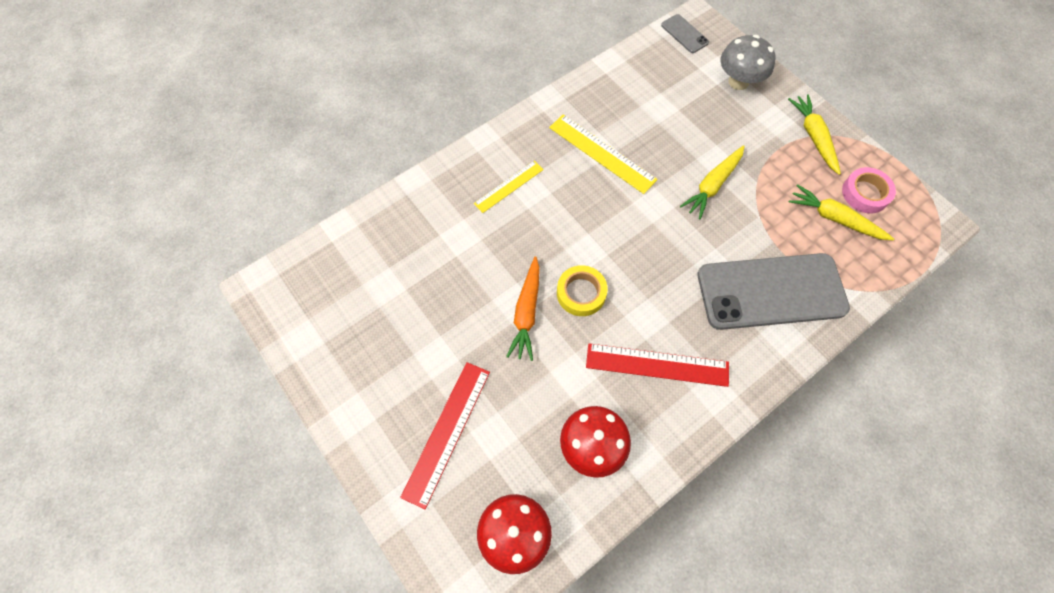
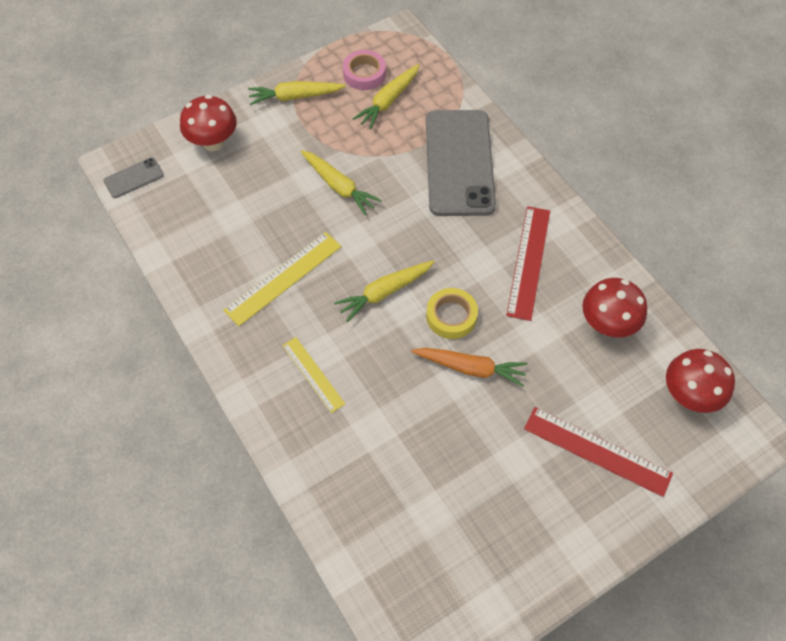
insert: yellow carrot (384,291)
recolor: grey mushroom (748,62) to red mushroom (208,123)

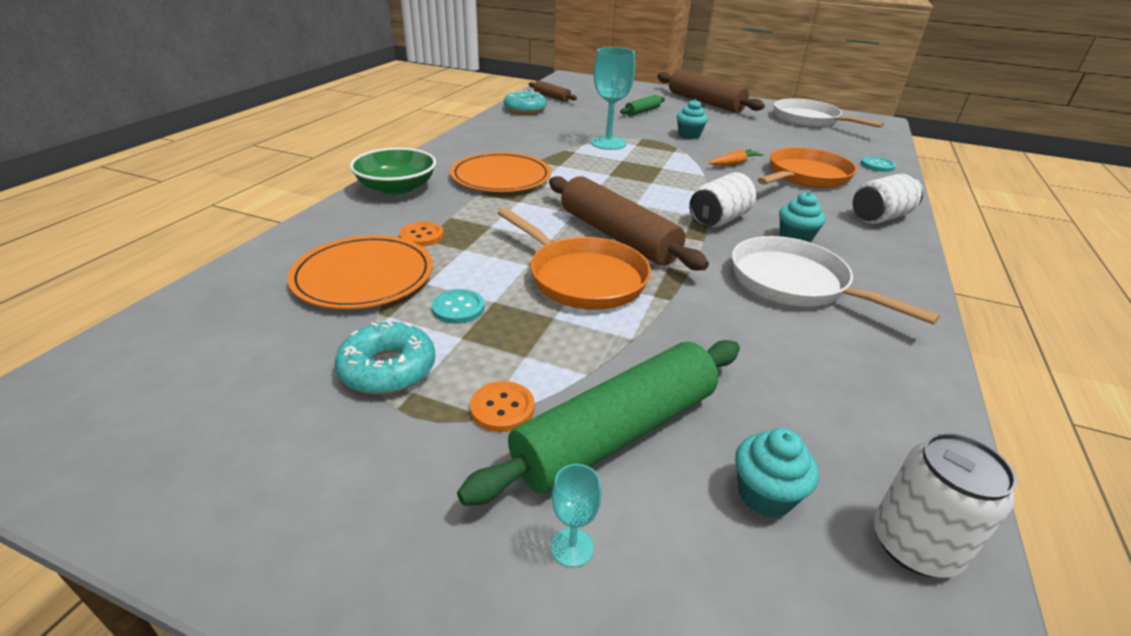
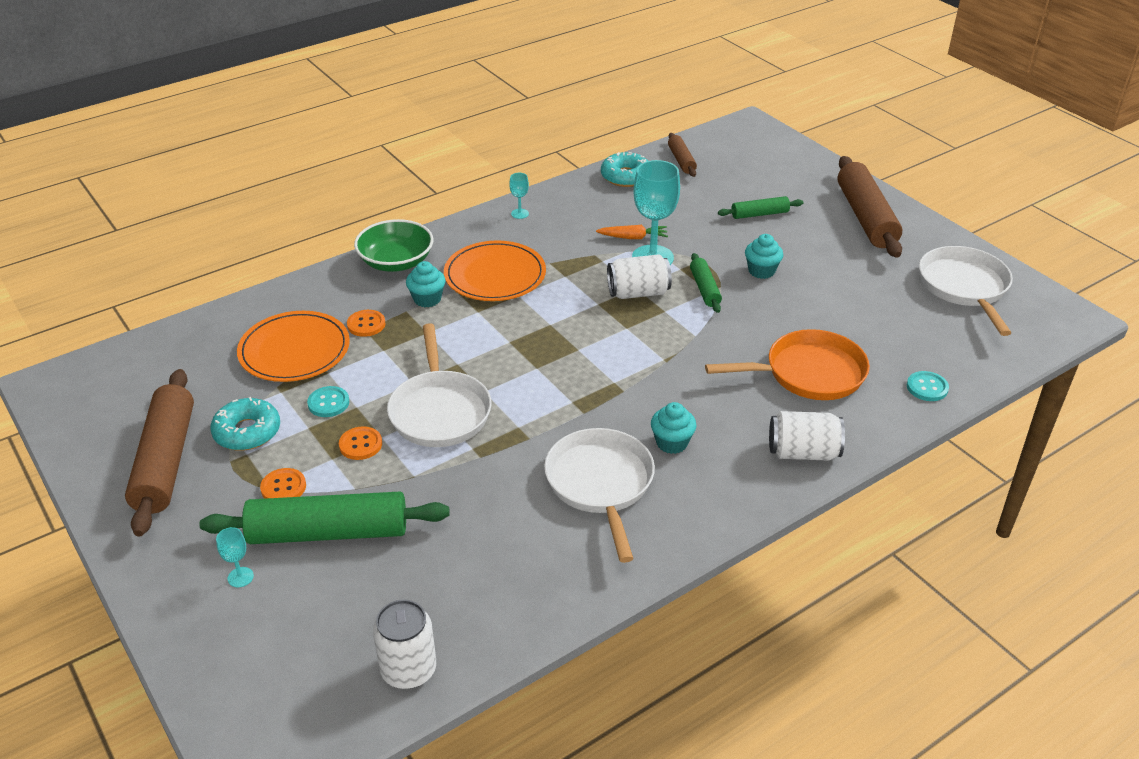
insert: orange button (360,443); turquoise goblet (519,196); green rolling pin (706,283)
move: brown rolling pin (629,223) to (159,453); white can (722,199) to (639,276); orange carrot (736,157) to (632,232); turquoise cupcake (777,473) to (425,284)
recolor: orange pan (574,259) to white pan (439,385)

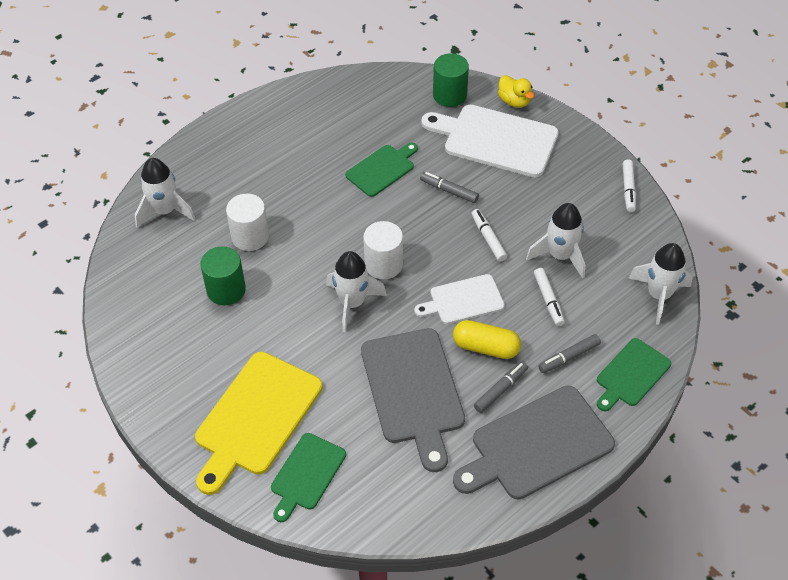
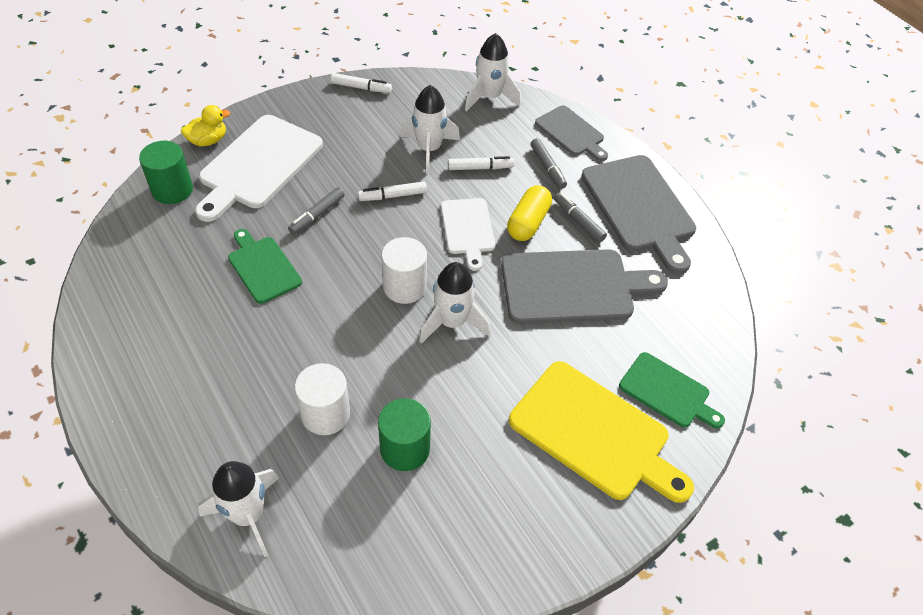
recolor: green cutting board (634,375) to grey cutting board (571,133)

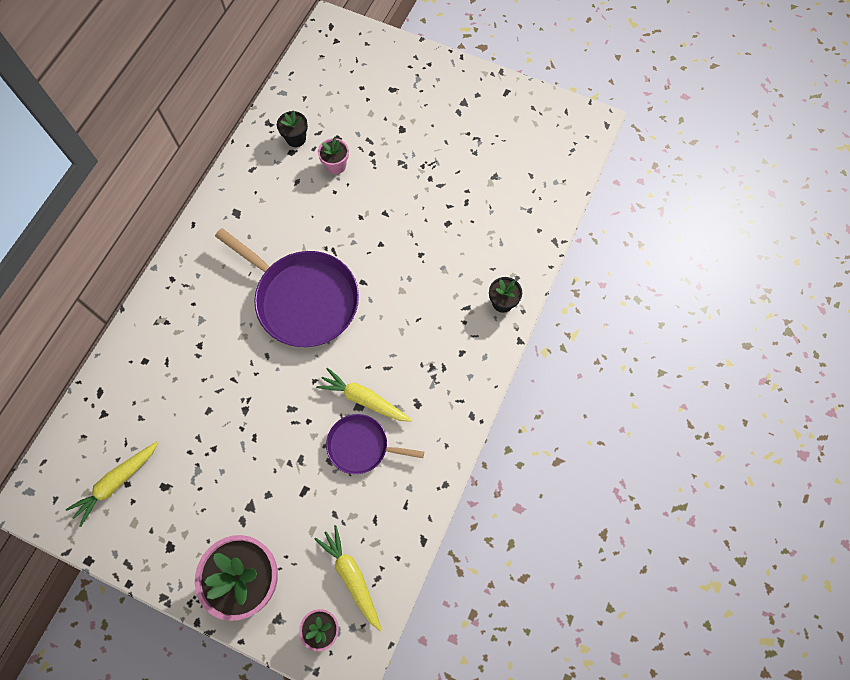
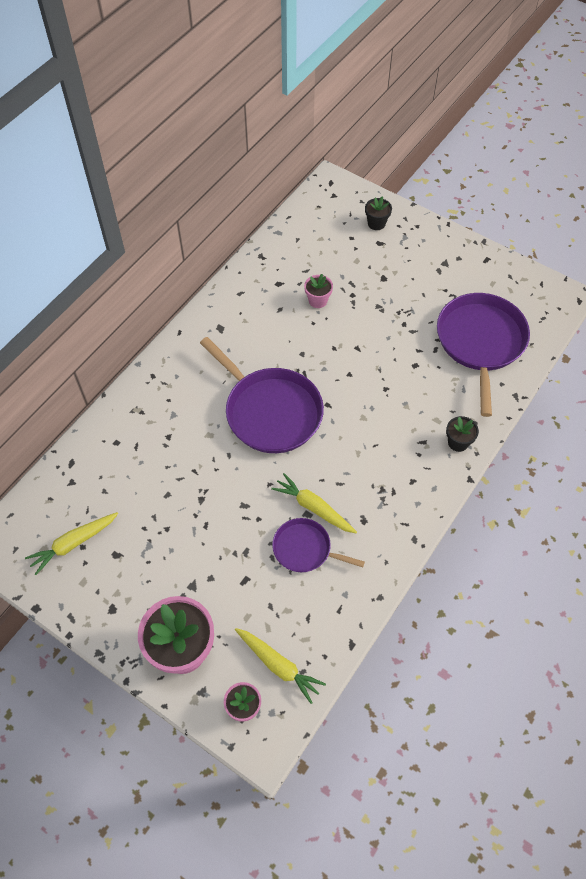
insert: purple pan (483,355)
move: black flower pot (292,128) to (378,213)
rotate: yellow carrot (348,578) = (280,666) 150 degrees clockwise

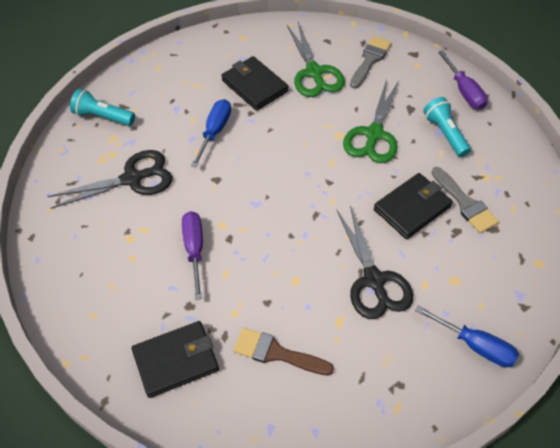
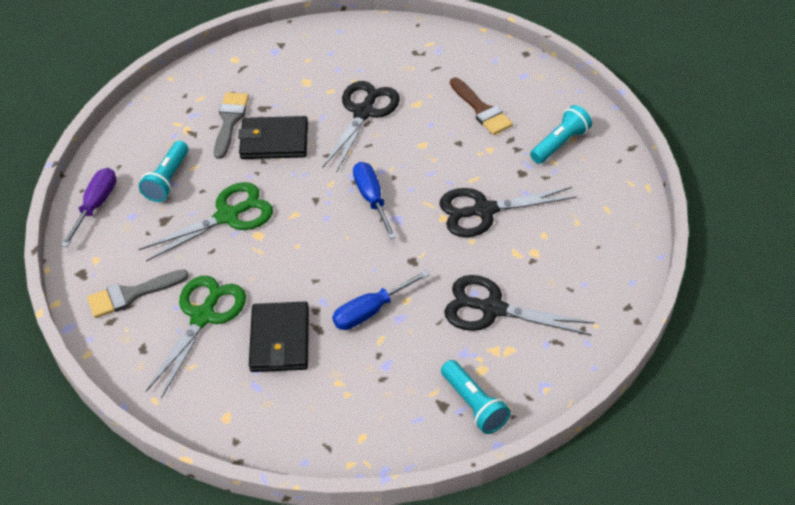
move: blue screwdriver (467,336) to (374,200)
replace: black wallet (175,359) to turquoise flashlight (561,134); purple screwdriver (192,255) to black scissors (508,212)

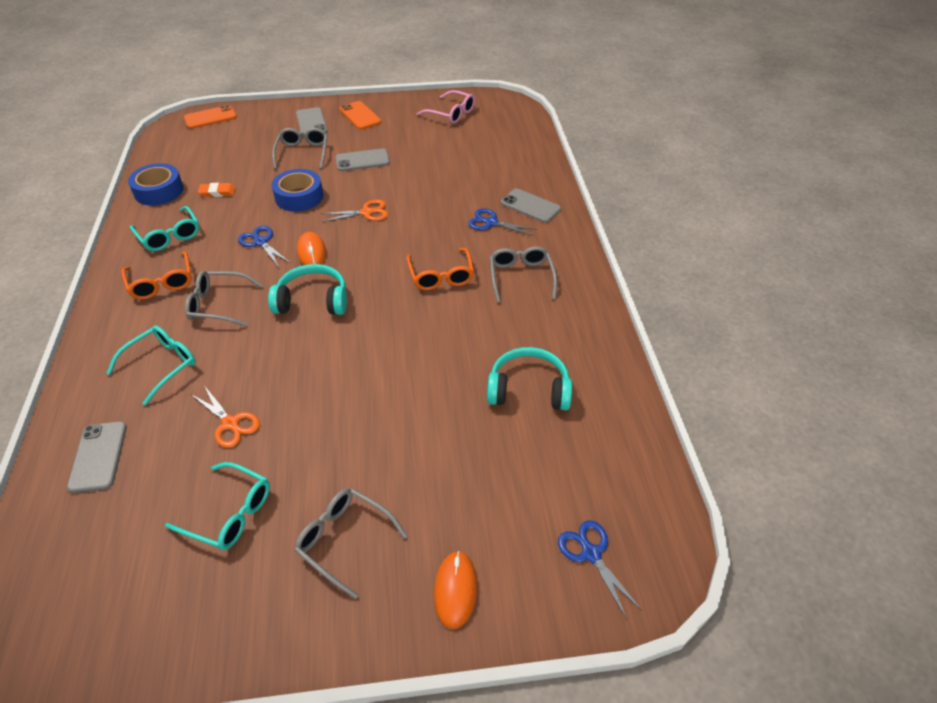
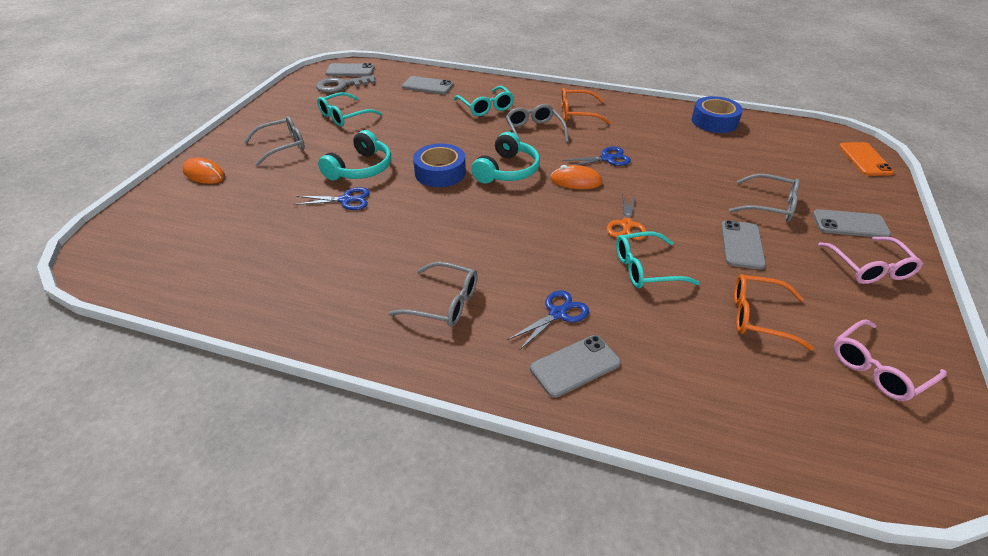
delete: orange scissors (225,417); orange eraser (217,190)
insert: grey key (346,84); grey phone (349,69)
move: turquoise glasses (164,228) to (658,260); blue tape (297,190) to (439,165); orange glasses (440,269) to (774,312); turquoise headphones (529,378) to (354,155); blue scissors (600,569) to (332,198)
replace: orange phone (360,115) to pink glasses (870,260)
rotate: grey glasses (223,299) = (537,123) 45 degrees counterclockwise

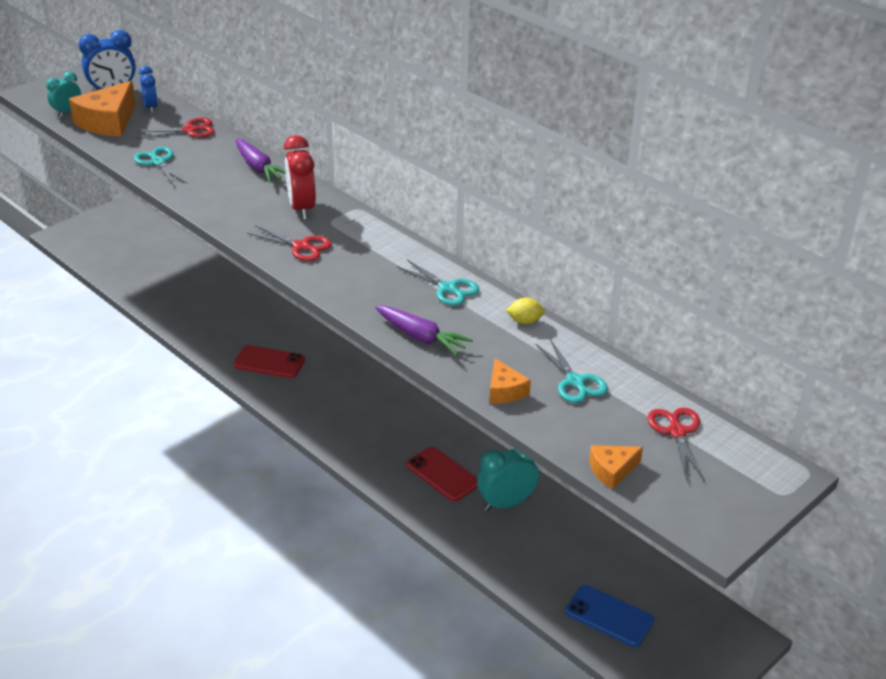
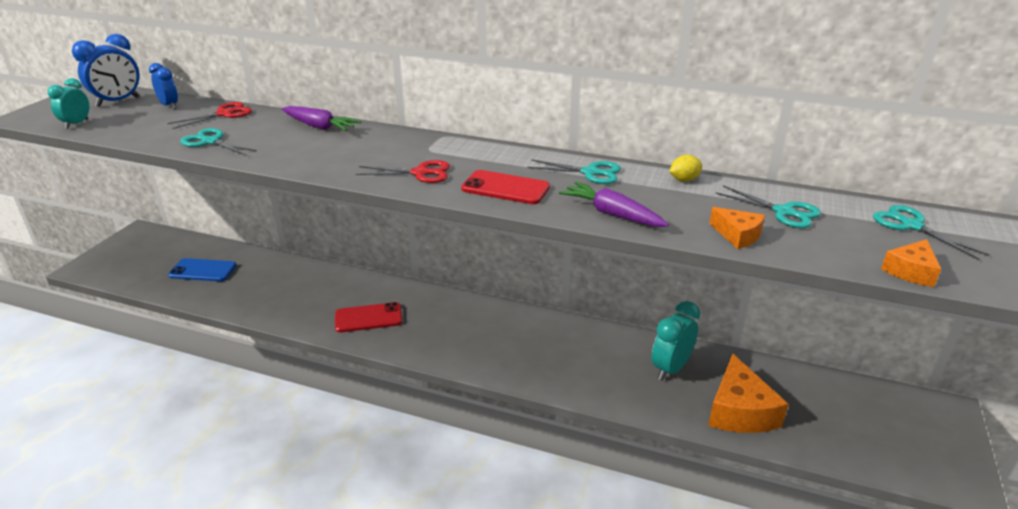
delete: red clock (300,177)
move: orange cheese (102,109) to (748,393); red phone (442,474) to (505,187); blue phone (610,616) to (202,269)
recolor: red scissors (676,444) to turquoise scissors (931,232)
rotate: purple carrot (424,331) = (614,204) 150 degrees counterclockwise

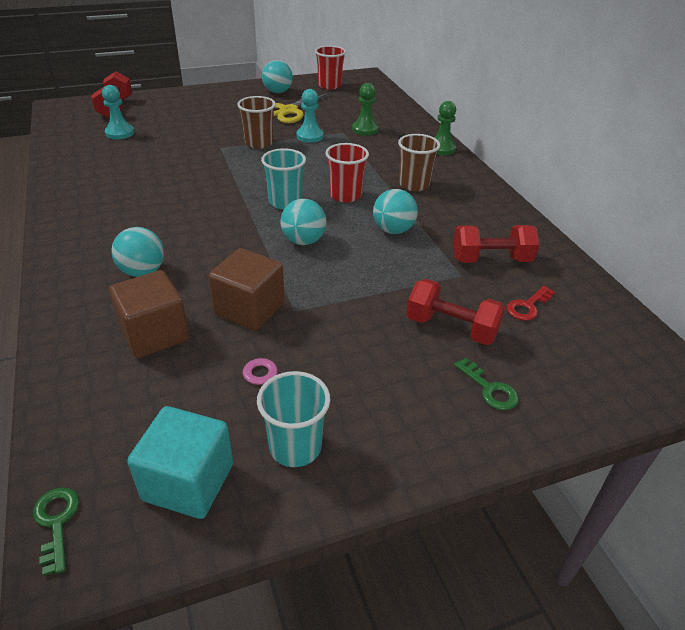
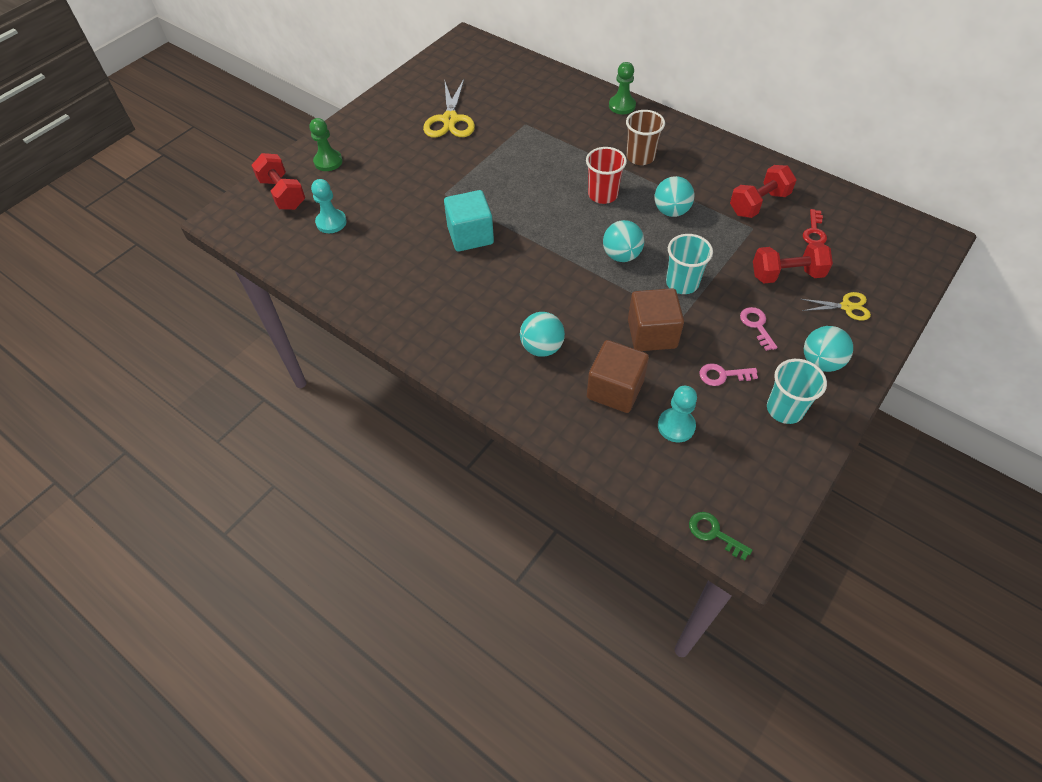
delete: brown cup (256,122); red cup (330,67)
insert: pink key (758,329)
move: turquoise cube (180,462) to (469,221); turquoise cup (283,178) to (689,264); turquoise ball (277,76) to (828,349); turquoise pawn (310,116) to (677,414); green pawn (365,109) to (326,144)
replace: green key (486,384) to yellow scissors (836,306)

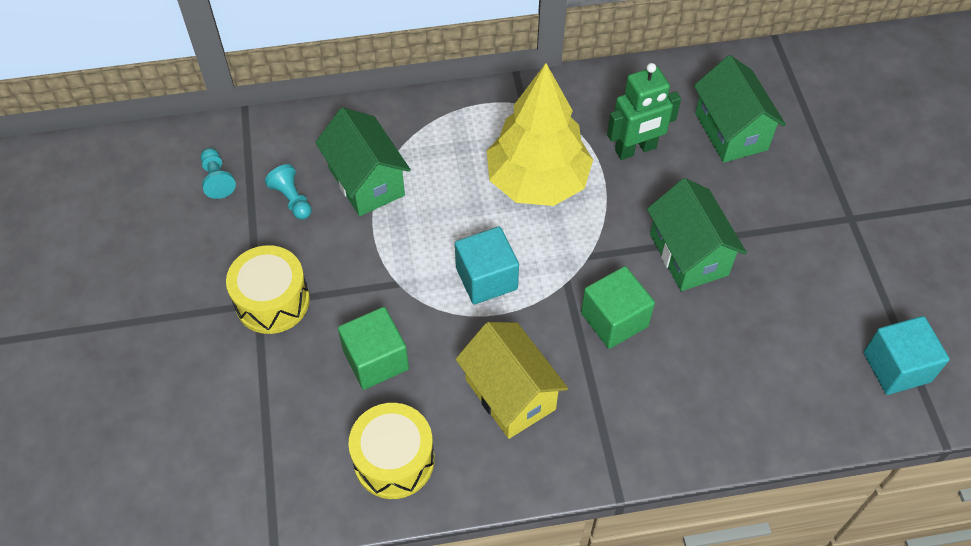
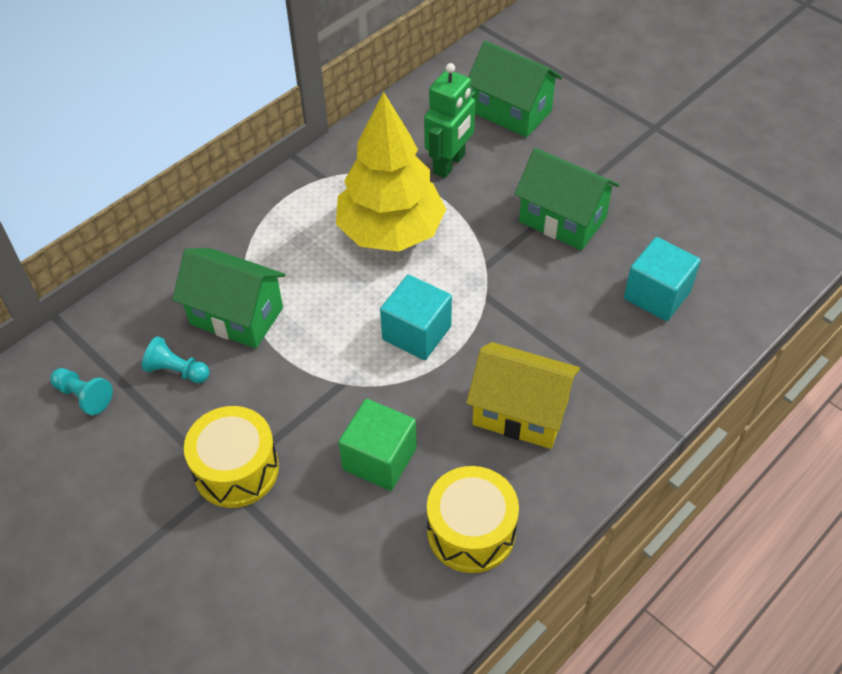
delete: green cube (618,307)
move: turquoise cube (906,355) to (662,279)

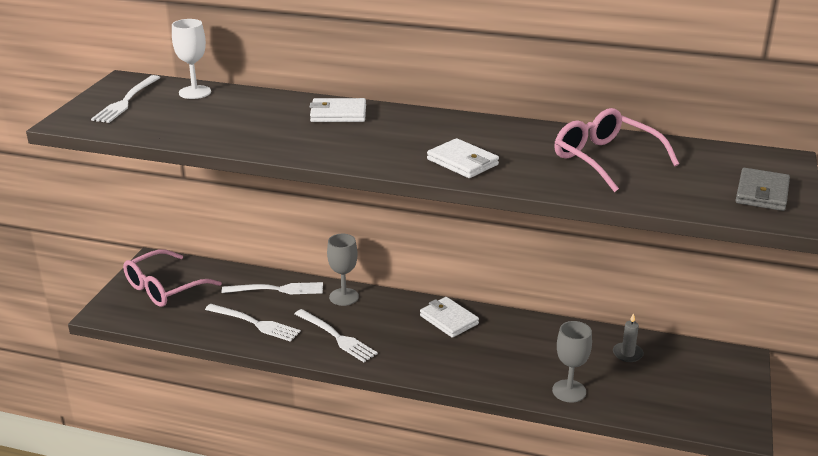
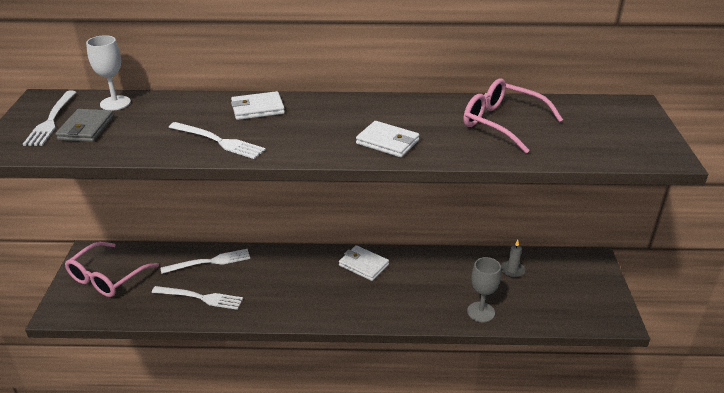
delete: grey goblet (343,270)
move: white fork (336,335) to (217,140); grey wallet (762,189) to (85,125)

